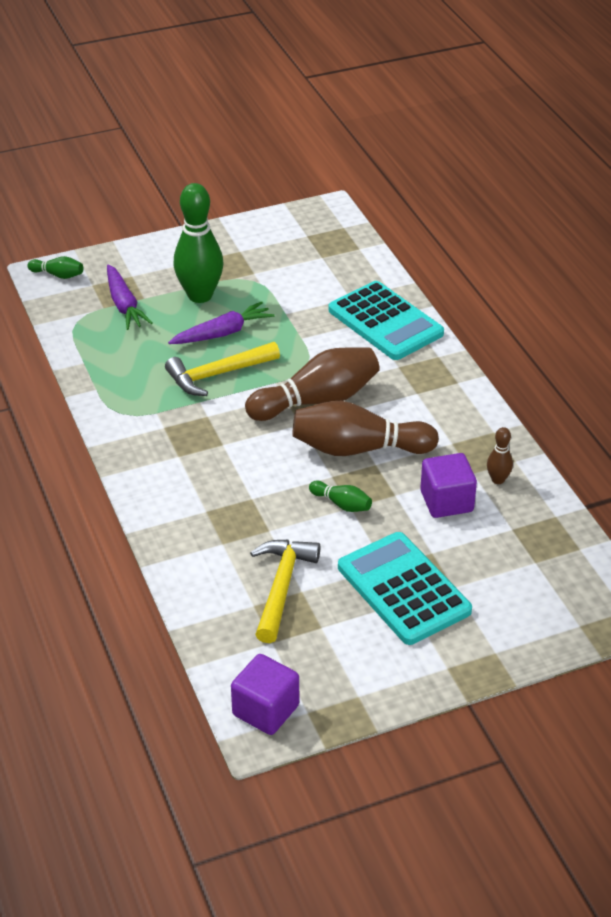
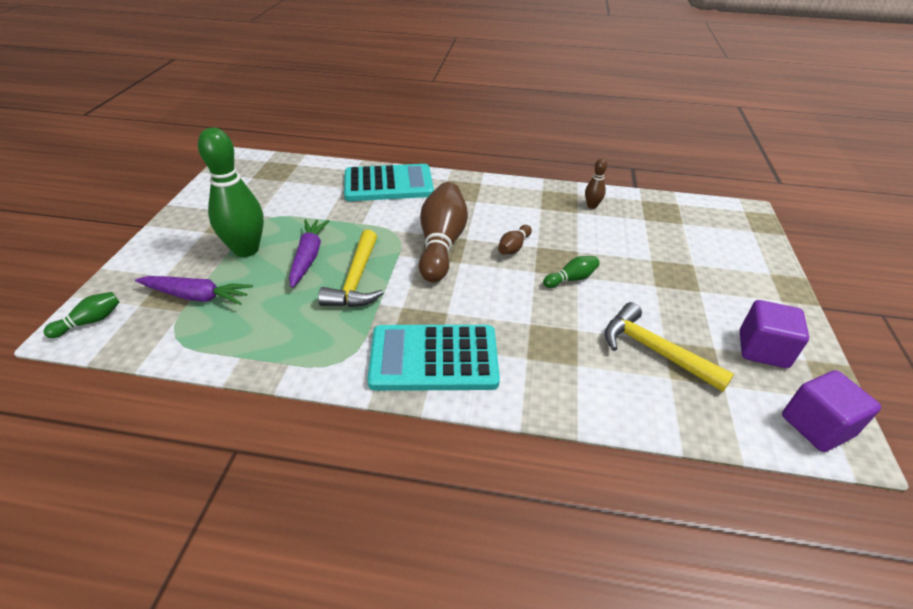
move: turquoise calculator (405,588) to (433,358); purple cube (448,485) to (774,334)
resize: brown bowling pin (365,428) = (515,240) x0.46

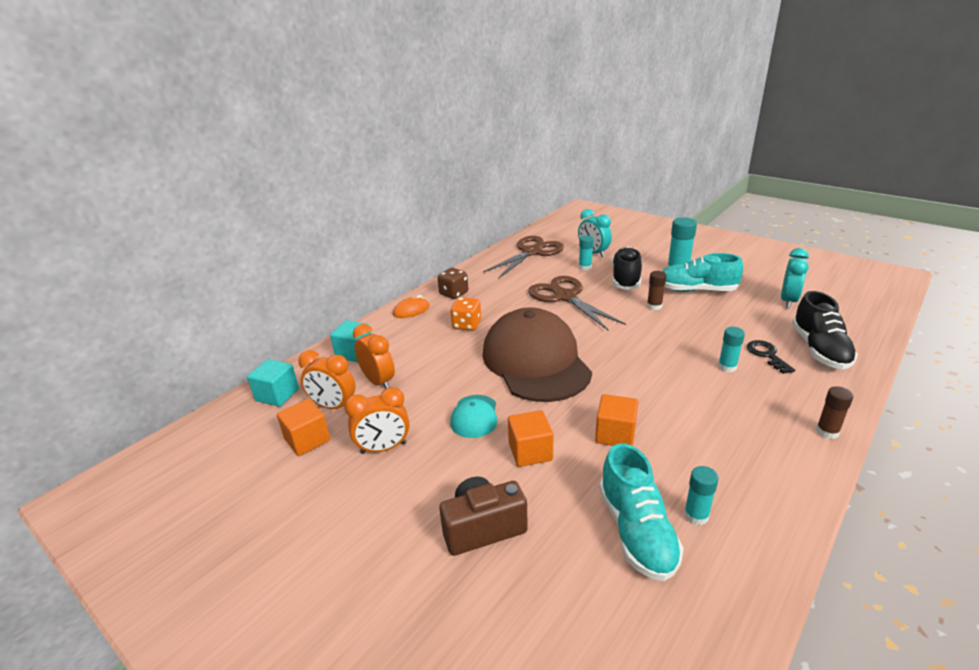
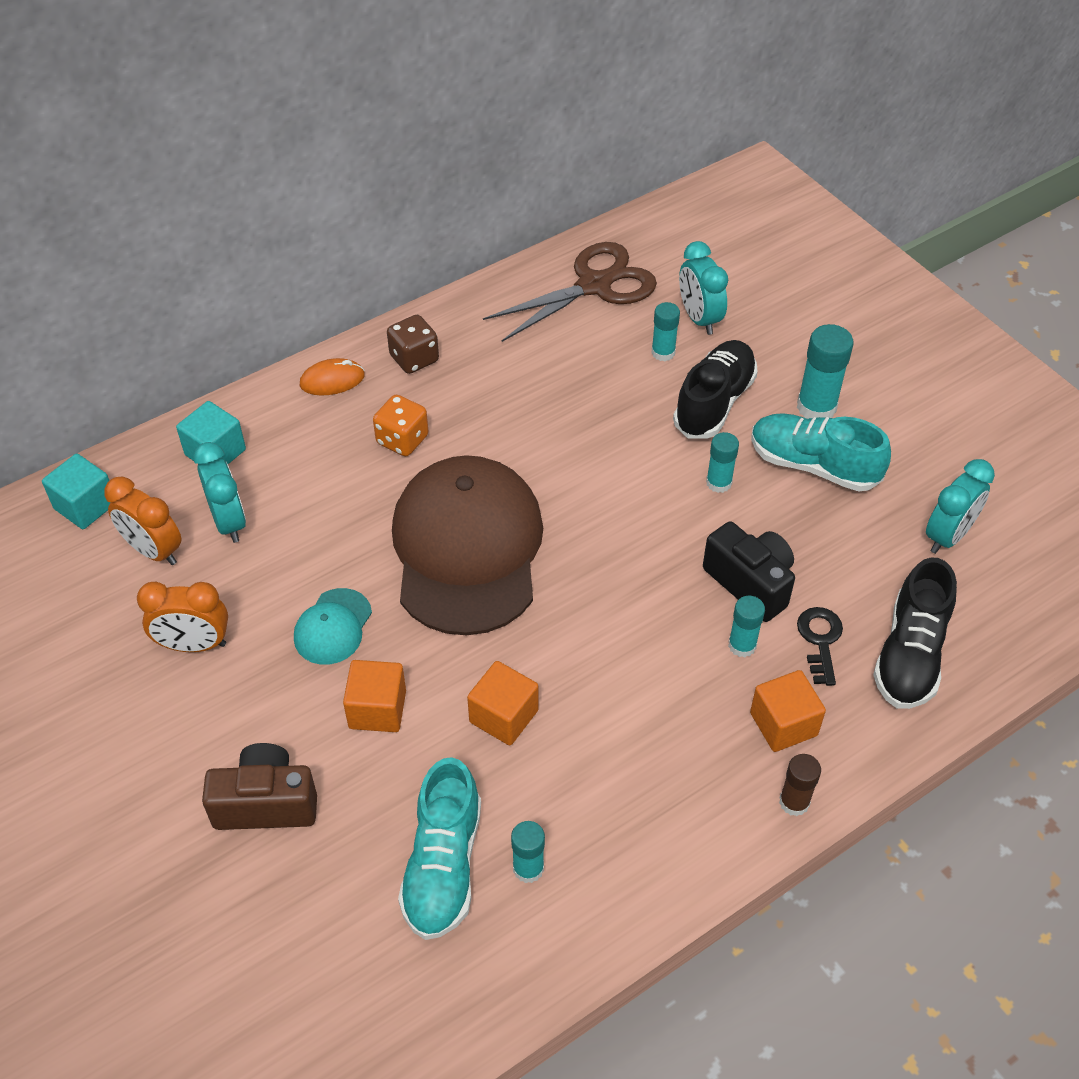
delete: brown scissors (577,303)
insert: black camera (749,571)
move: orange cube (303,427) to (788,711)
recolor: orange clock (374,356) to turquoise clock (219,492); brown glue stick (656,290) to turquoise glue stick (722,462)

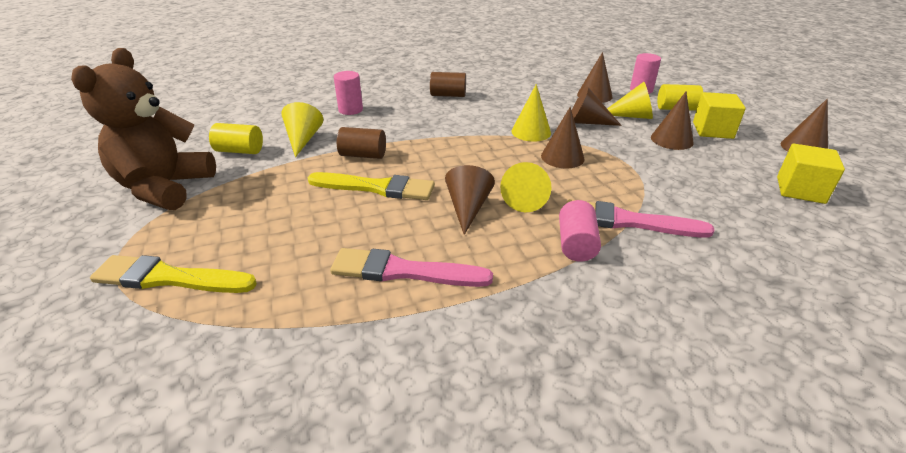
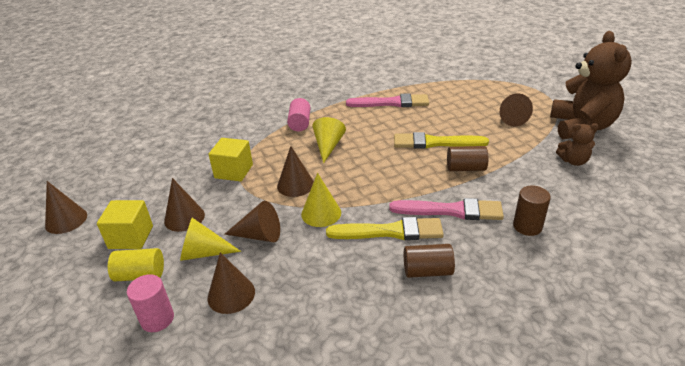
delete: yellow cone (302,129)
move: yellow brush (173,274) to (385,228); brown cone (470,200) to (516,110); pink brush (641,218) to (446,209); yellow cube (811,173) to (230,160)
replace: yellow cylinder (236,138) to brown teddy bear (577,144)
recolor: pink cylinder (348,93) to brown cylinder (532,211)

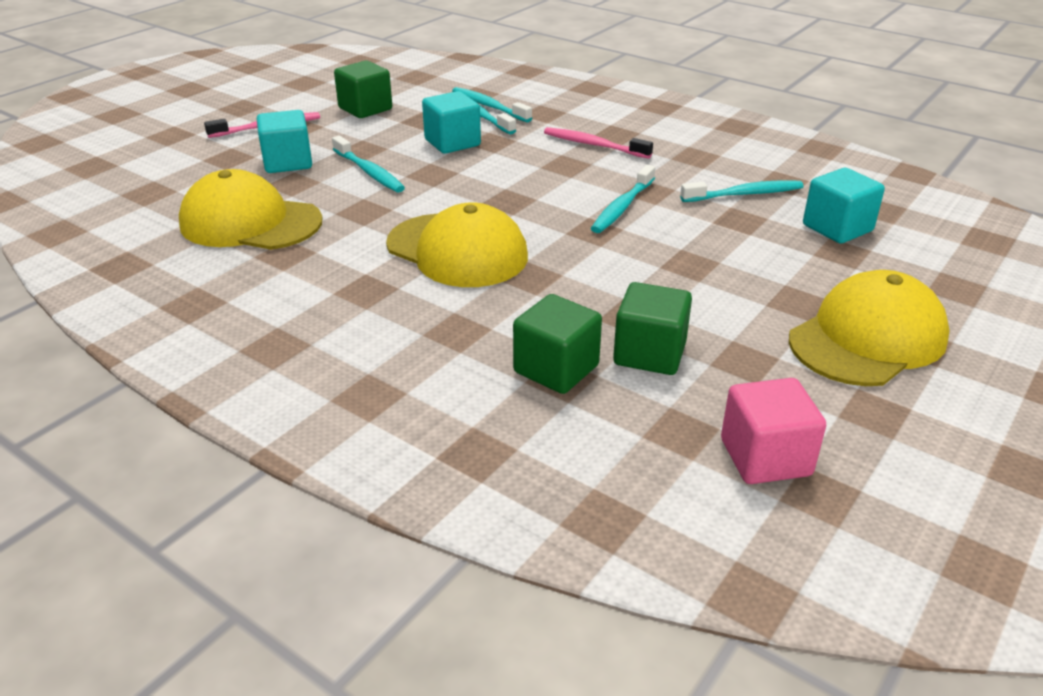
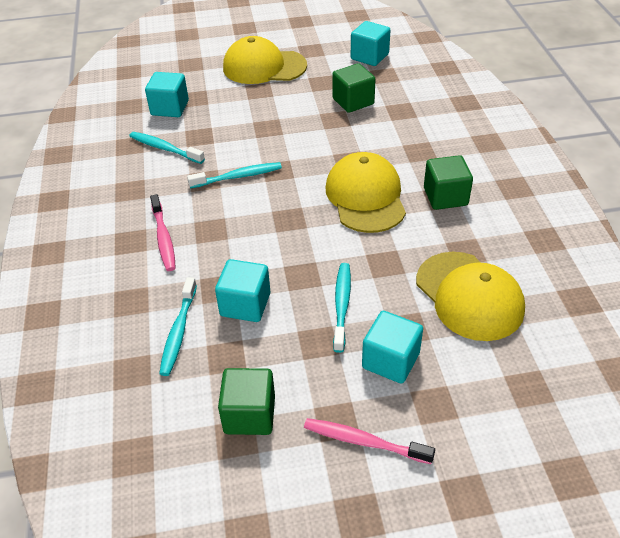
delete: turquoise toothbrush (492,104)
move: green cube (557,344) to (448,182)
recolor: pink cube (773,431) to turquoise cube (370,43)

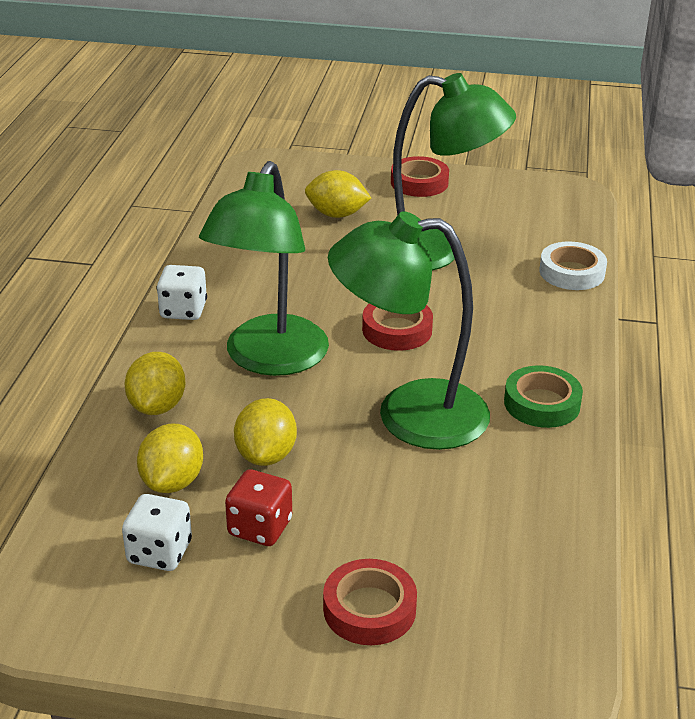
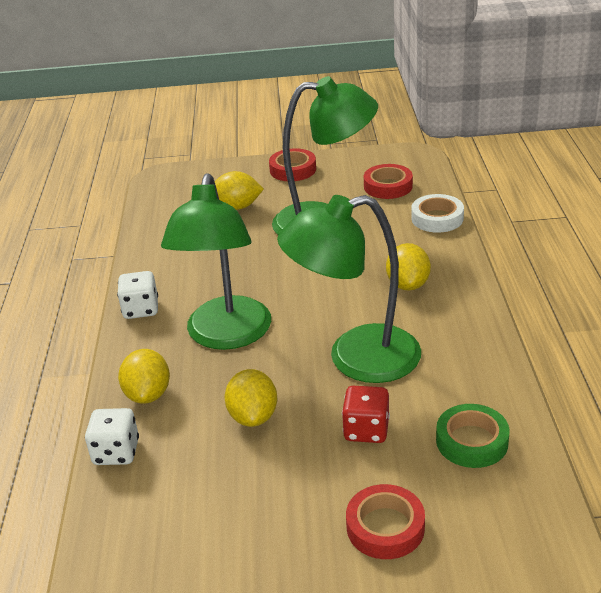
move: white dice (157,532) to (112,436); yellow lemon (170,458) to (408,267); red dice (258,507) to (366,414); red tape (397,327) to (388,181); green tape (543,396) to (473,436)

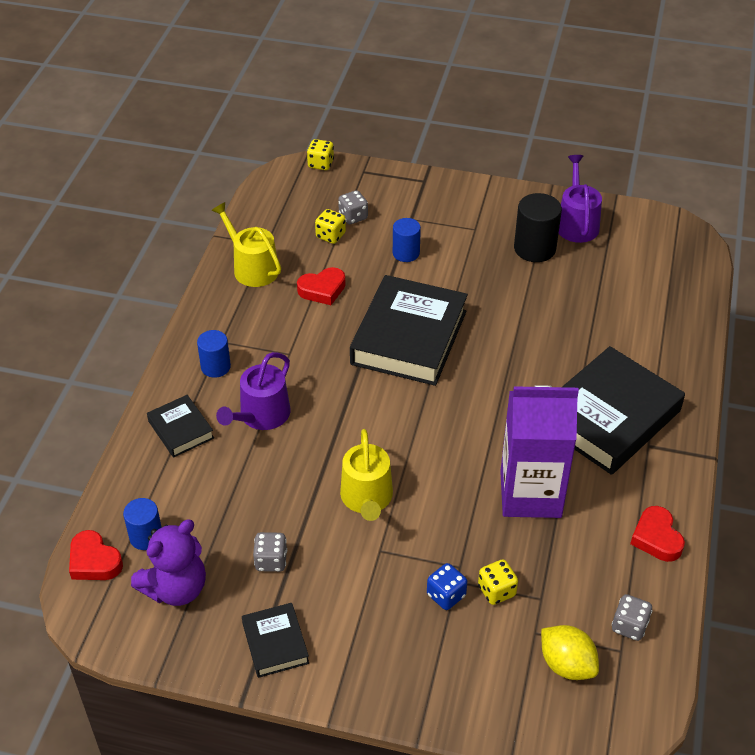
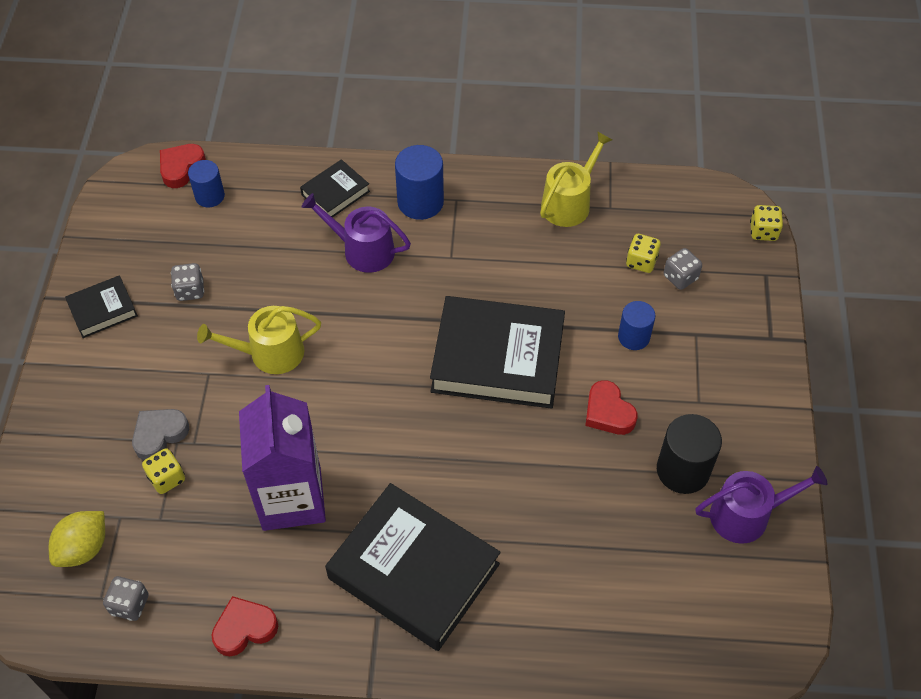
delete: purple teddy bear (168,562)
move: red heart (321,286) to (611,407)
replace: blue dice (447,586) to grey heart (160,434)
resize: blue cylinder (214,354) = (419,182) x1.55

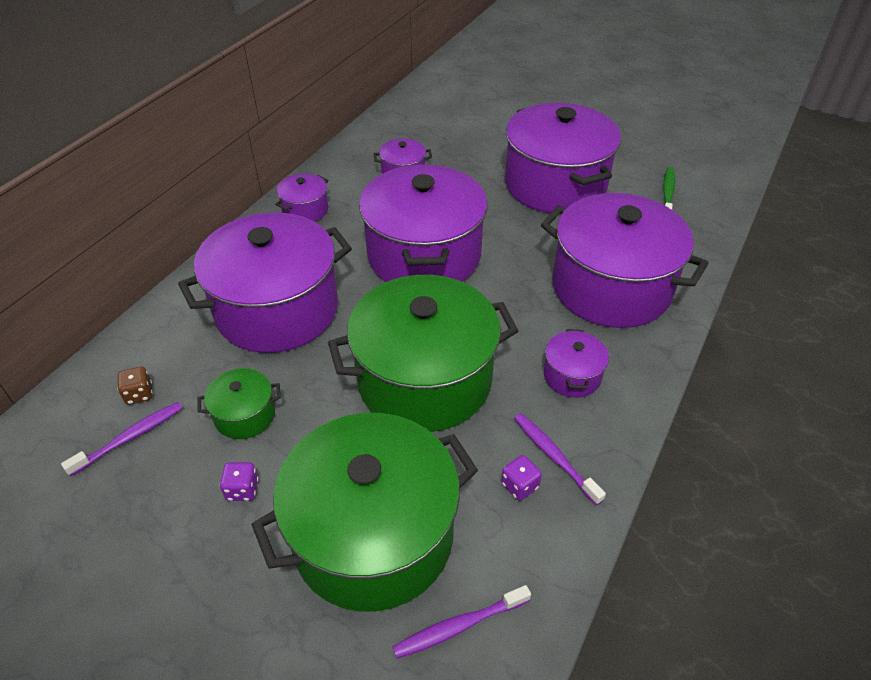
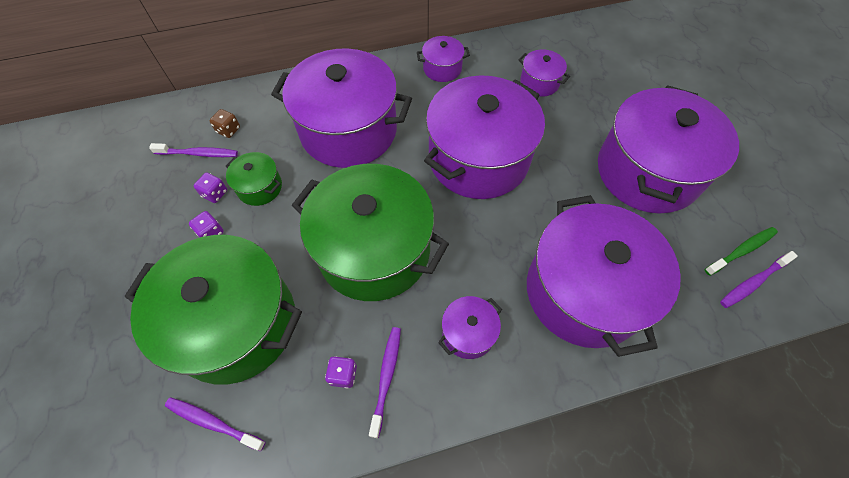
insert: purple dice (210,187); purple toothbrush (759,279)

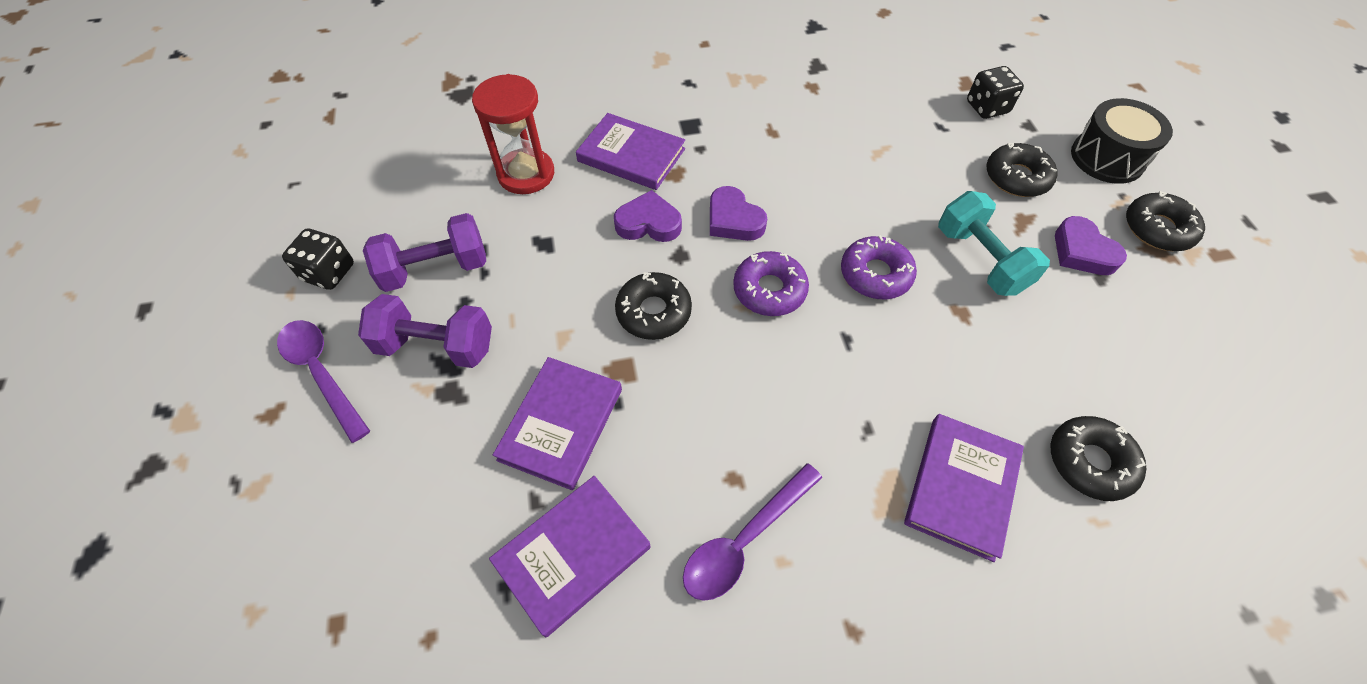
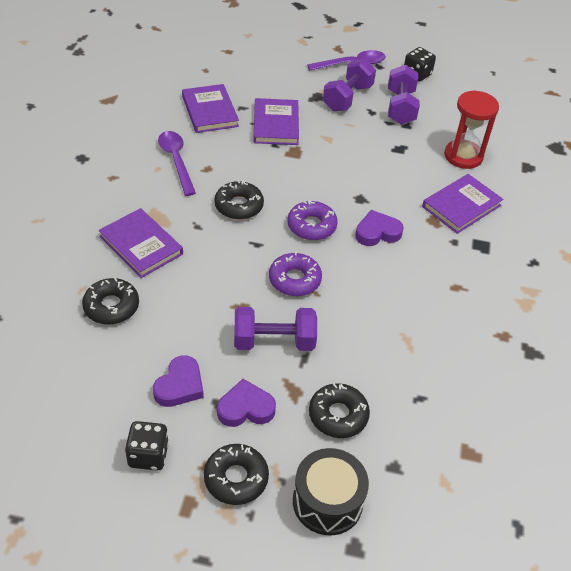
move: purple heart (648,216) to (178,381); black donut (653,306) to (239,200); black dice (995,92) to (147,446)
recolor: turquoise dumbbell (994,243) to purple dumbbell (275,329)
rotate: purple book (557,423) = (276,121) 45 degrees clockwise

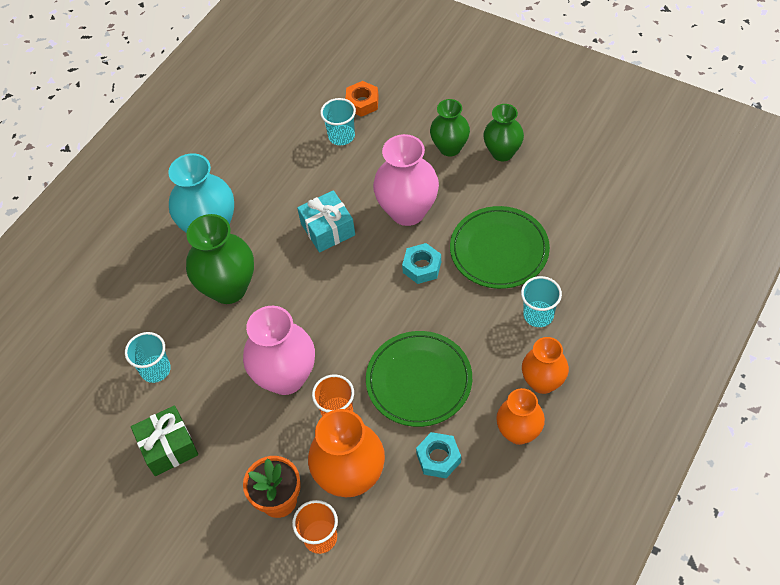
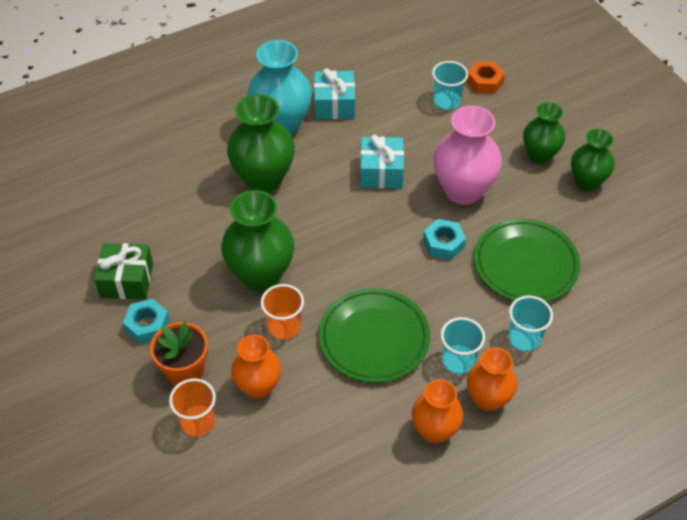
insert: turquoise gift (334,93)
move: turquoise cup (148,357) to (463,345); turquoise nut (438,455) to (146,321)
recolor: pink vase (279,350) to green vase (257,240)
resize: orange vase (346,453) = (256,367) x0.64

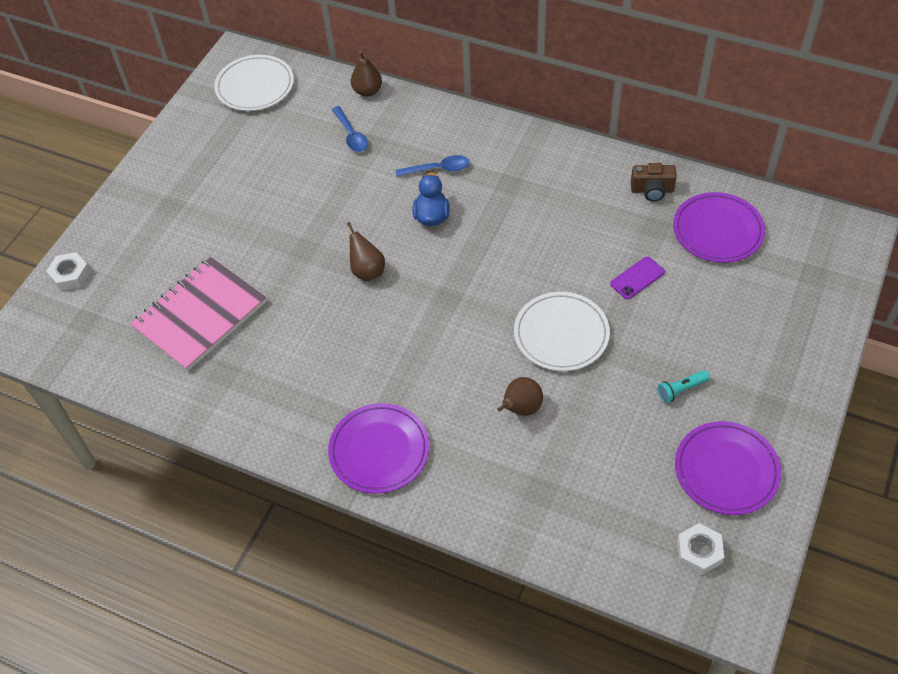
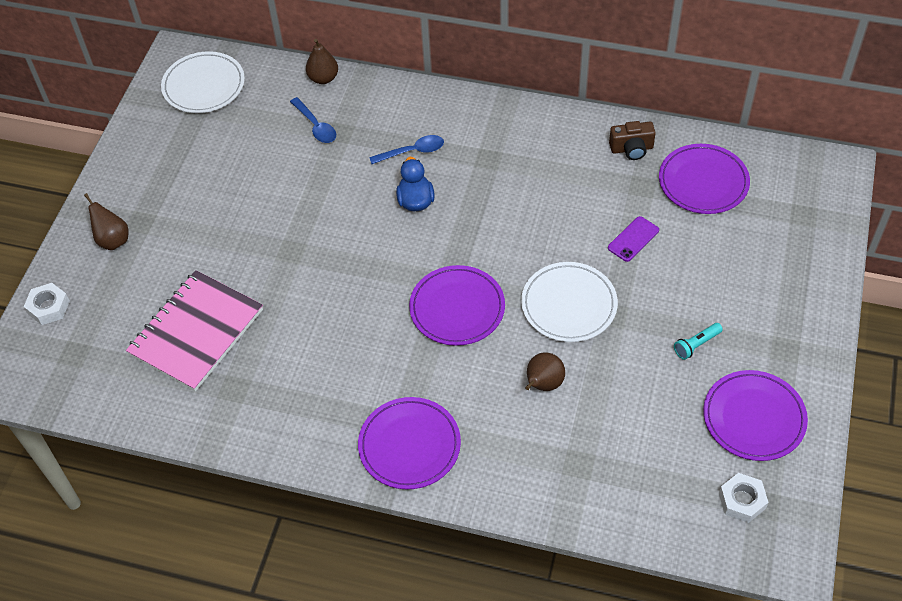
insert: purple plate (457,305)
move: brown pear (366,251) to (106,221)

